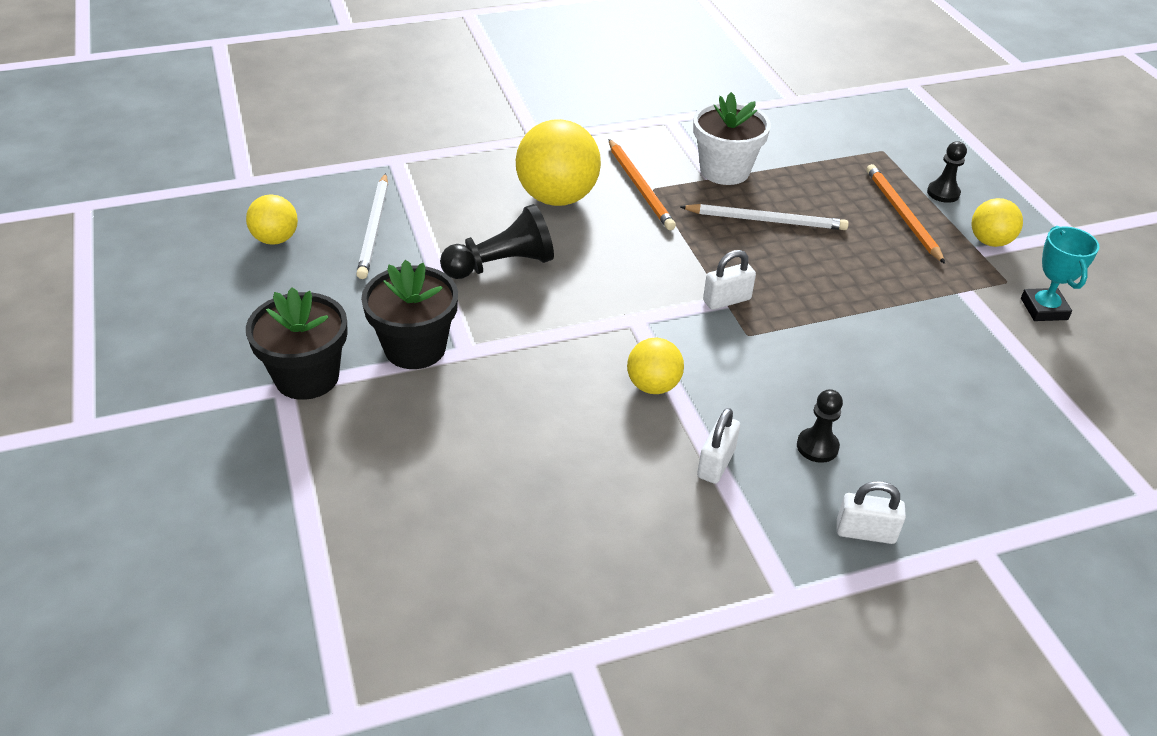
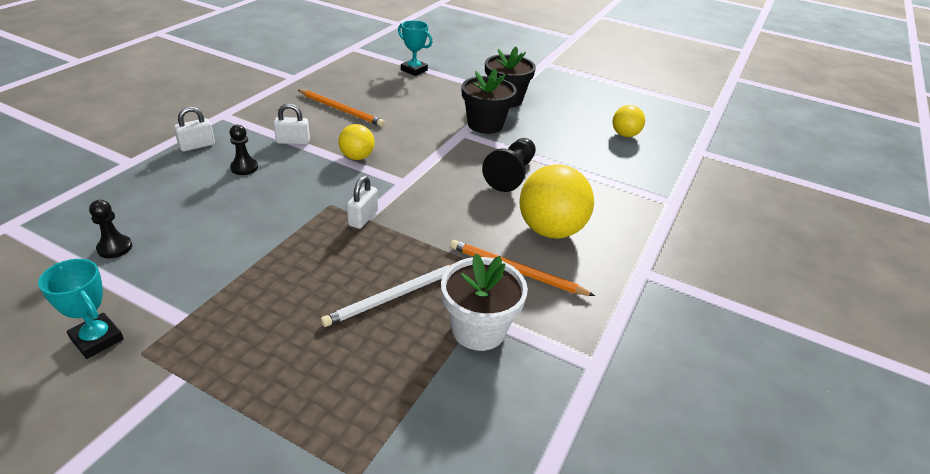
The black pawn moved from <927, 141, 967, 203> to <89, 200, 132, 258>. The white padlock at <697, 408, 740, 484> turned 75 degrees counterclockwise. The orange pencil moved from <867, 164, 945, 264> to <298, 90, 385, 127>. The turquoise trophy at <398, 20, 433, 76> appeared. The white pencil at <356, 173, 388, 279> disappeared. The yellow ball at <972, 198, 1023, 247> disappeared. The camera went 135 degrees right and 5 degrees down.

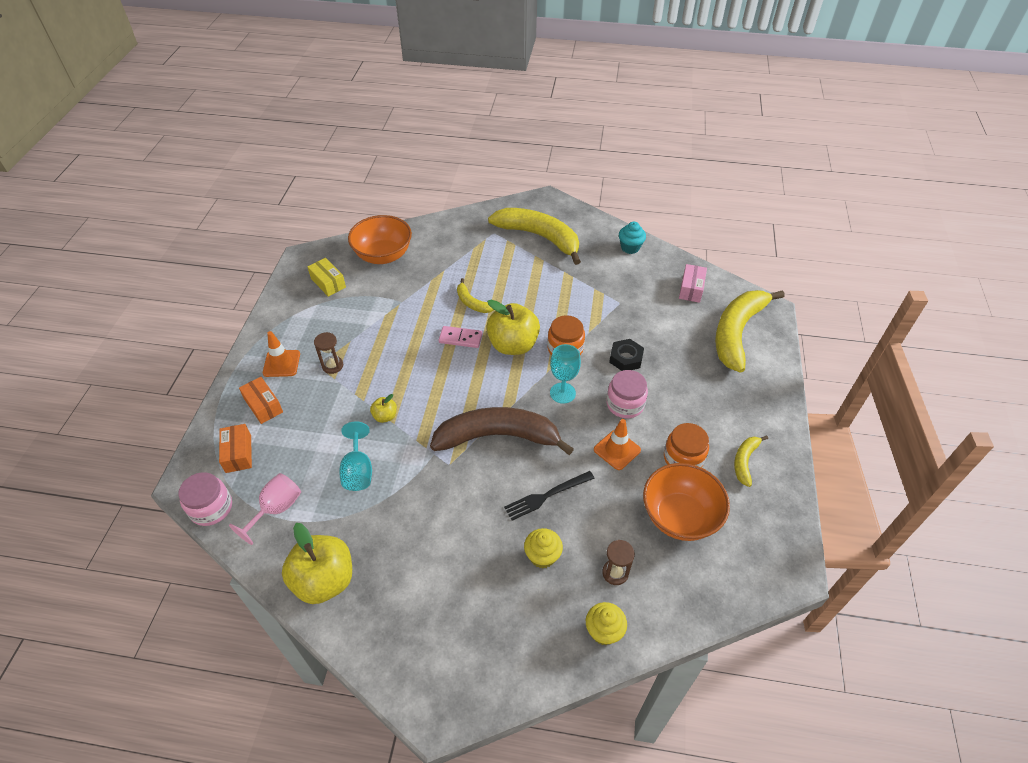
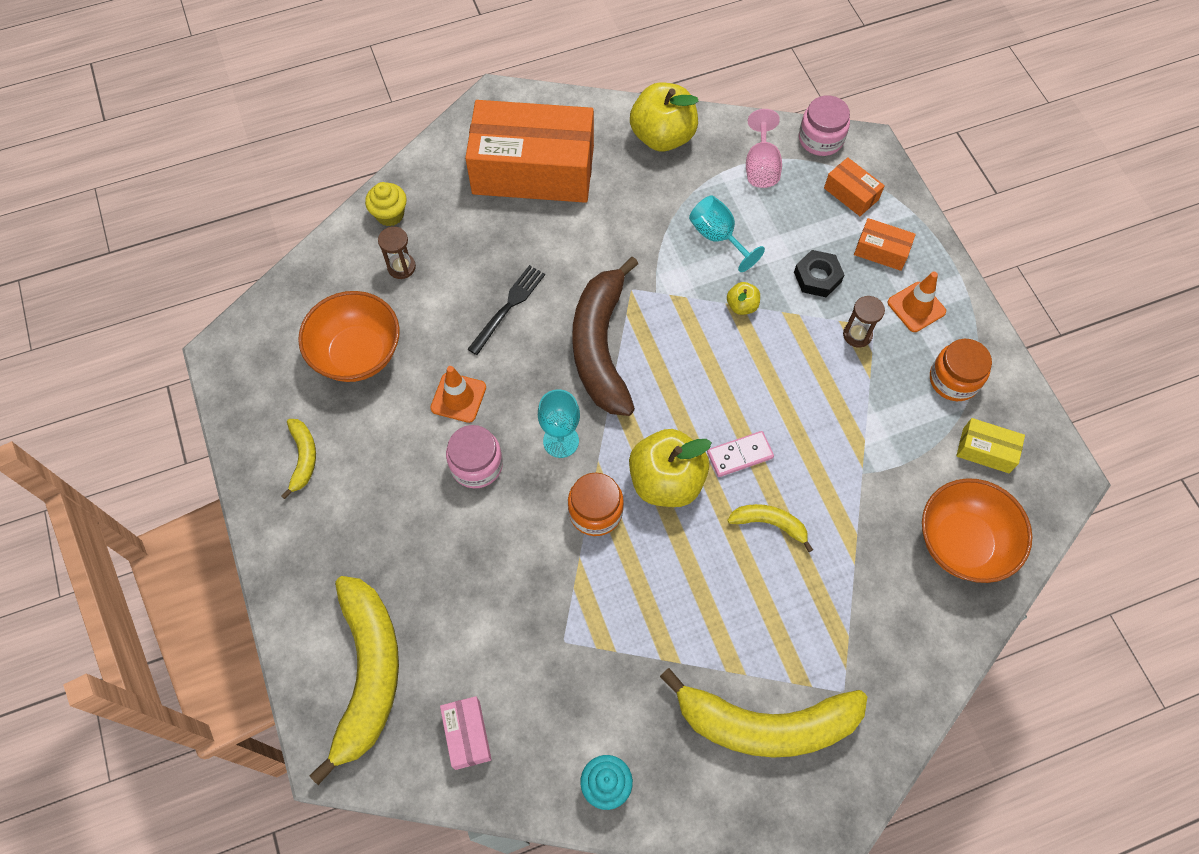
The orange box at <465, 100, 594, 203> appeared. The brown banana at <430, 407, 574, 455> turned 120 degrees clockwise. The black nut moved from <609, 339, 644, 371> to <794, 250, 844, 297>. The orange jar moved from <664, 423, 709, 468> to <930, 339, 992, 401>. The yellow cupcake at <524, 528, 563, 568> disappeared. The camera went 150 degrees right and 15 degrees up.

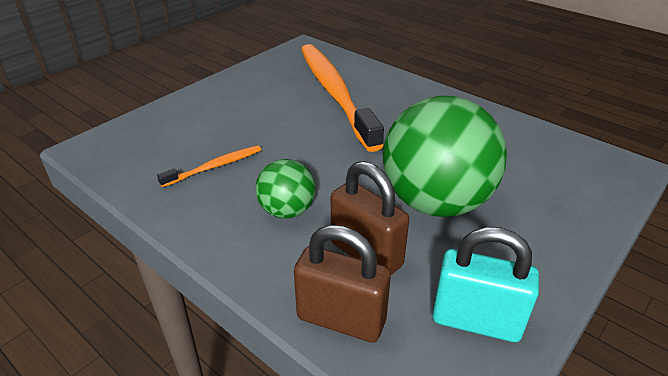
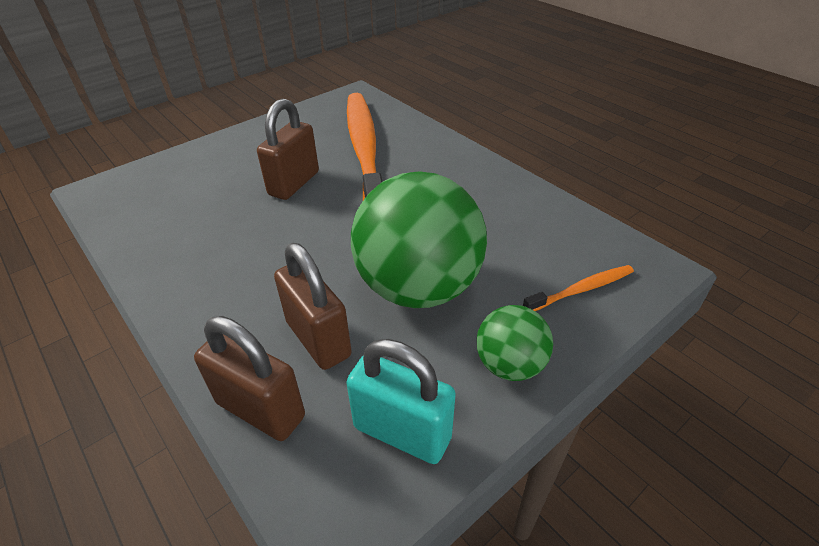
The brown padlock at <257, 98, 319, 200> appeared. The green ball moved from <256, 159, 315, 218> to <476, 305, 553, 381>. The orange toothbrush moved from <157, 145, 261, 187> to <523, 265, 634, 311>. The camera went 10 degrees right and 5 degrees up.

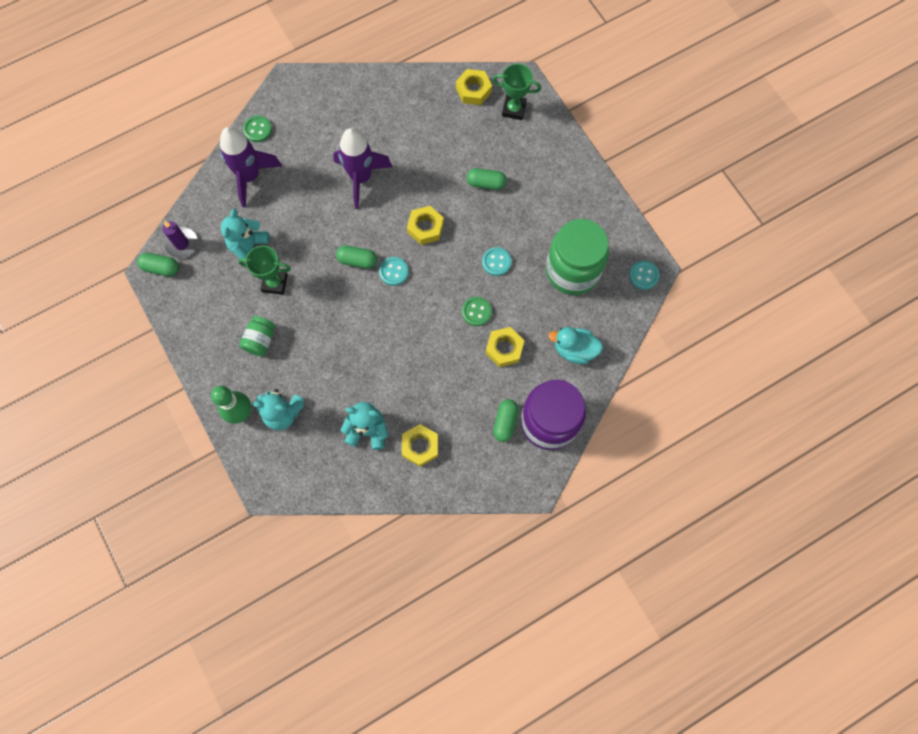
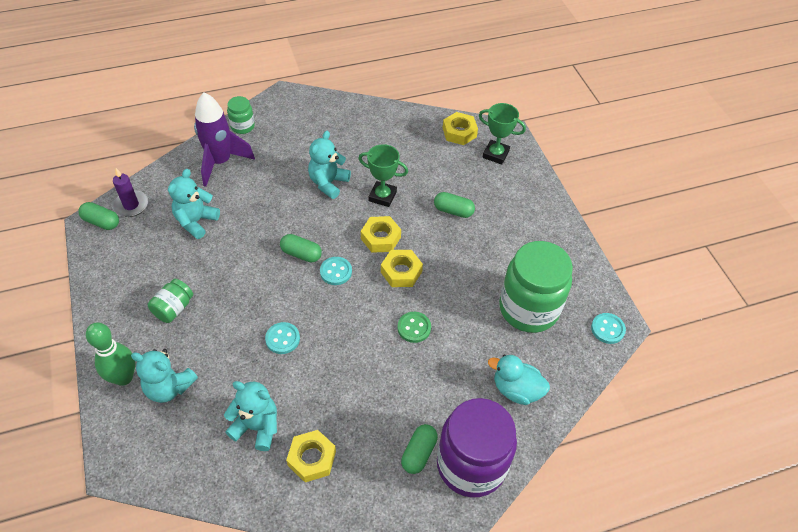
The green button at <243, 116, 272, 142> was replaced by the green jar at <227, 96, 255, 134>. The turquoise button moved from <482, 247, 512, 276> to <265, 322, 300, 354>. The purple rocket at <333, 128, 393, 209> was replaced by the turquoise teddy bear at <308, 131, 351, 199>. The green trophy moved from <238, 246, 291, 295> to <358, 144, 408, 207>. The yellow nut moved from <485, 327, 525, 367> to <381, 250, 423, 287>. The camera went 10 degrees right and 20 degrees down.

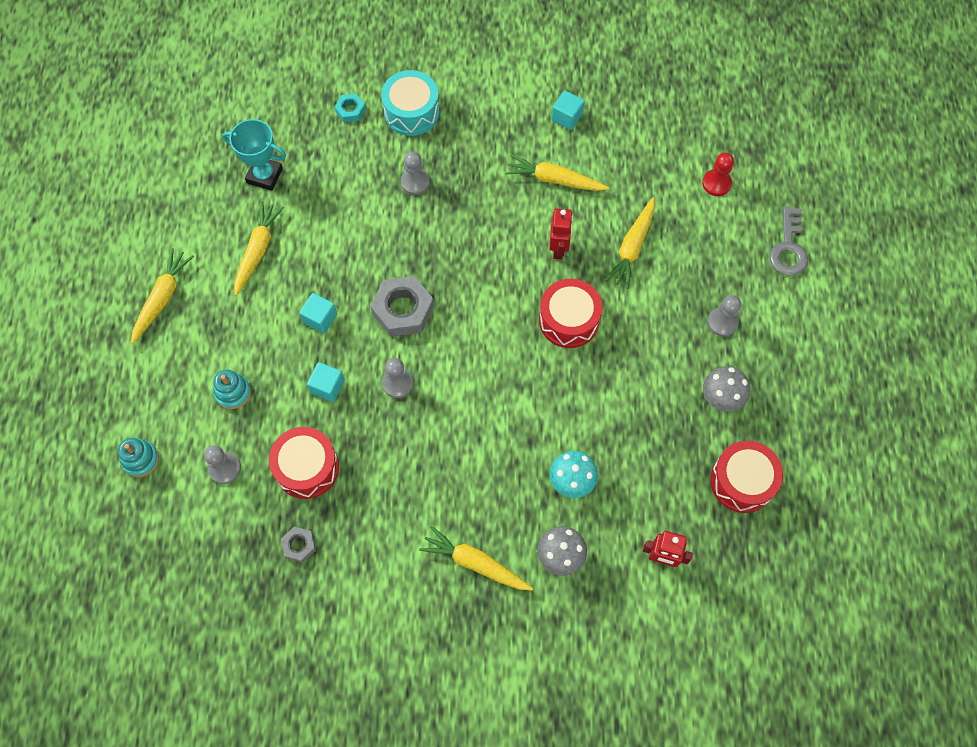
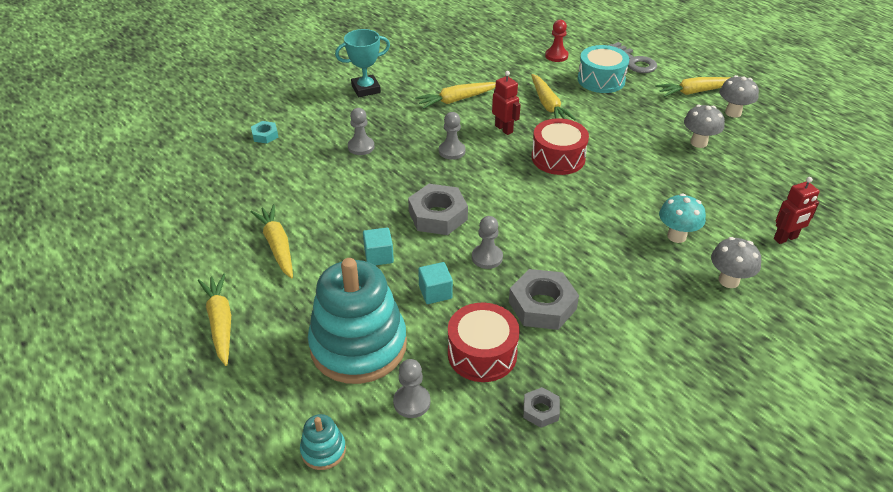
The turquoise stacking toy at <213, 369, 251, 409> changed to 2.41 times the size. The turquoise trophy moved from <222, 119, 286, 191> to <335, 29, 390, 97>. The grey pawn moved from <707, 295, 741, 337> to <439, 112, 465, 160>. The grey nut at <509, 269, 579, 330> appeared. The turquoise drum moved from <381, 70, 440, 136> to <578, 45, 629, 93>. The yellow carrot moved from <419, 526, 534, 591> to <655, 77, 732, 97>. The grey mushroom at <720, 75, 759, 118> appeared. The turquoise cube at <552, 90, 585, 130> disappeared. The red drum at <710, 441, 783, 513> disappeared. The camera went 40 degrees left and 25 degrees down.

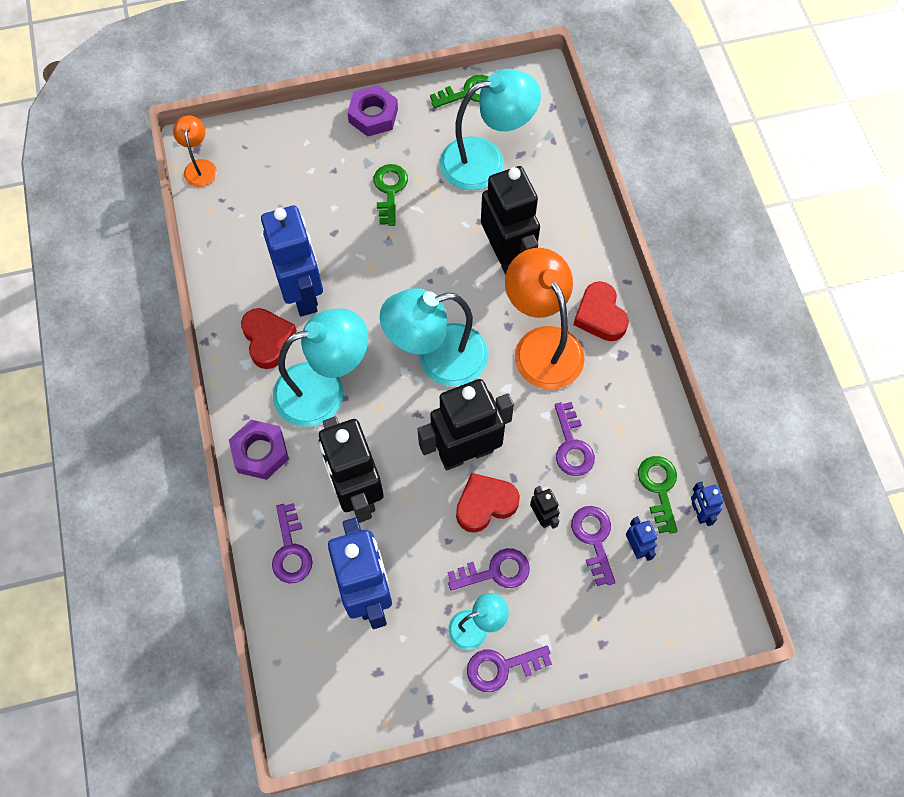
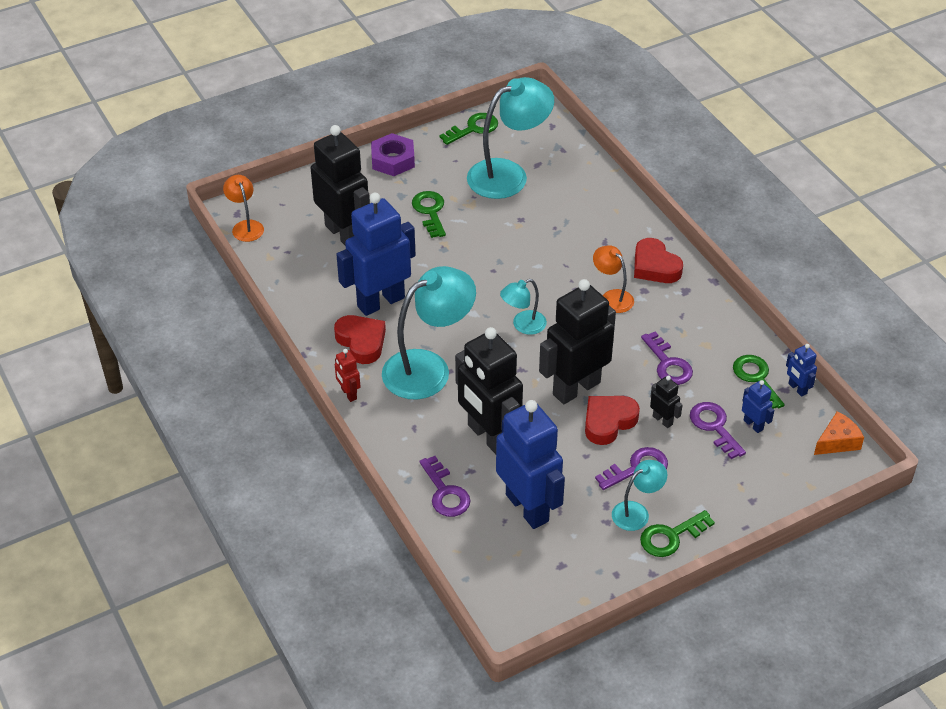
The black robot moved from <481, 166, 540, 275> to <311, 125, 370, 246>. The red robot at <335, 349, 360, 402> appeared. The blue robot at <261, 205, 323, 317> turned 90 degrees counterclockwise. The turquoise lamp at <380, 288, 488, 386> changed to 0.51 times the size. The orange lamp at <505, 248, 585, 389> changed to 0.51 times the size. The purple key at <467, 646, 552, 692> became the green key at <640, 510, 715, 557>. The orange cheese at <814, 411, 864, 455> appeared. The purple nut at <229, 420, 289, 480> disappeared. The camera went 15 degrees left and 20 degrees down.

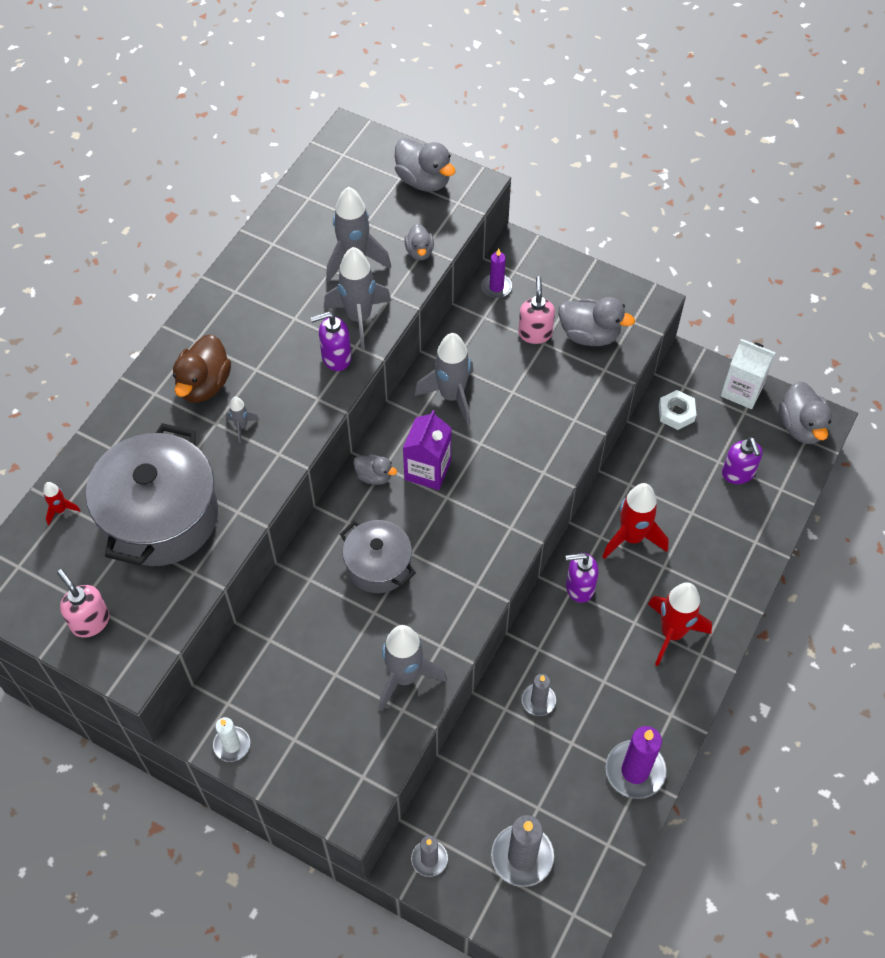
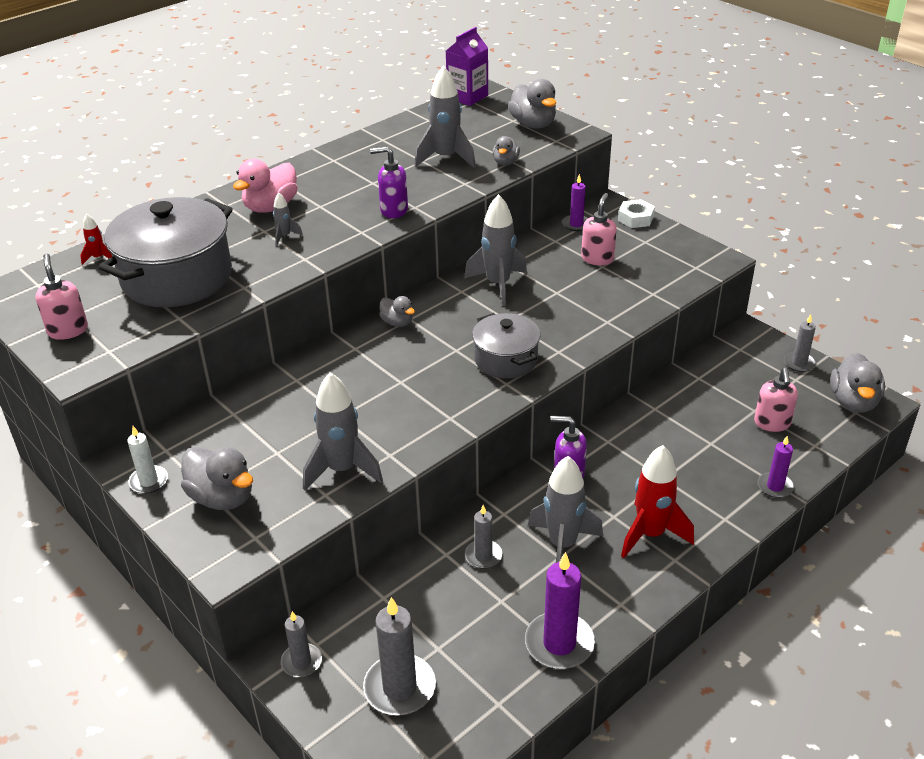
The grey duck moved from <558, 297, 635, 346> to <181, 447, 253, 510>. The brown duck at <173, 334, 231, 403> became the pink duck at <233, 159, 298, 213>. The purple carton moved from <403, 410, 452, 490> to <446, 27, 488, 106>. The grey pot moved from <340, 520, 416, 593> to <472, 313, 540, 379>. The grey rocket moved from <324, 247, 391, 350> to <528, 456, 603, 563>. The white nut moved from <659, 390, 696, 430> to <618, 199, 655, 228>. The purple soap dispenser at <722, 437, 762, 484> became the pink soap dispenser at <754, 368, 798, 432>. The purple candle at <758, 436, 794, 498> appeared. The white carton at <721, 339, 776, 409> was replaced by the grey candle at <784, 314, 816, 372>. The red rocket at <602, 483, 669, 559> disappeared. The camera went 20 degrees right and 20 degrees down.

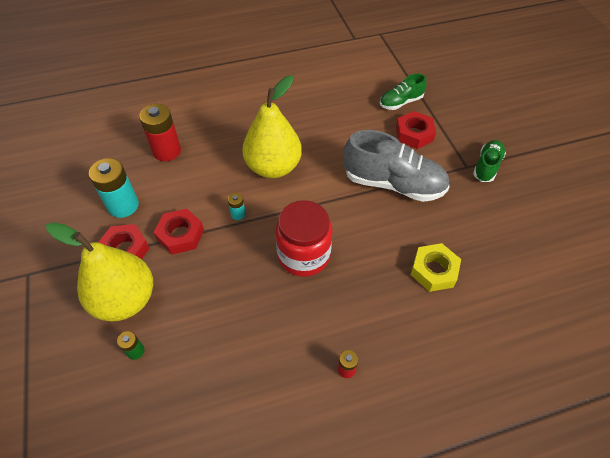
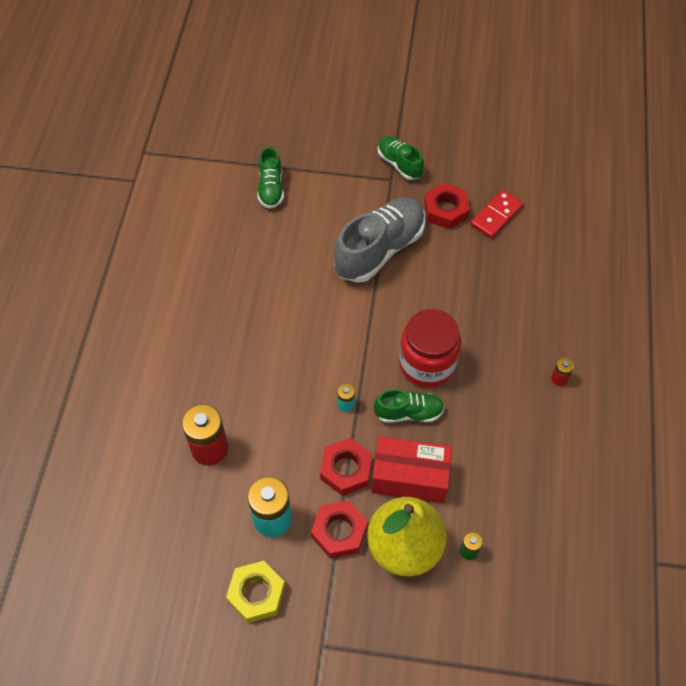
The yellow nut moved from <411, 243, 461, 292> to <226, 561, 285, 623>. The red box at <371, 436, 452, 503> appeared. The green shoe at <374, 389, 445, 423> appeared. The red nut moved from <396, 111, 436, 149> to <424, 183, 470, 230>. The red domino at <470, 190, 523, 238> appeared. The yellow pear at <242, 75, 302, 178> disappeared. The camera went 65 degrees left and 5 degrees up.

